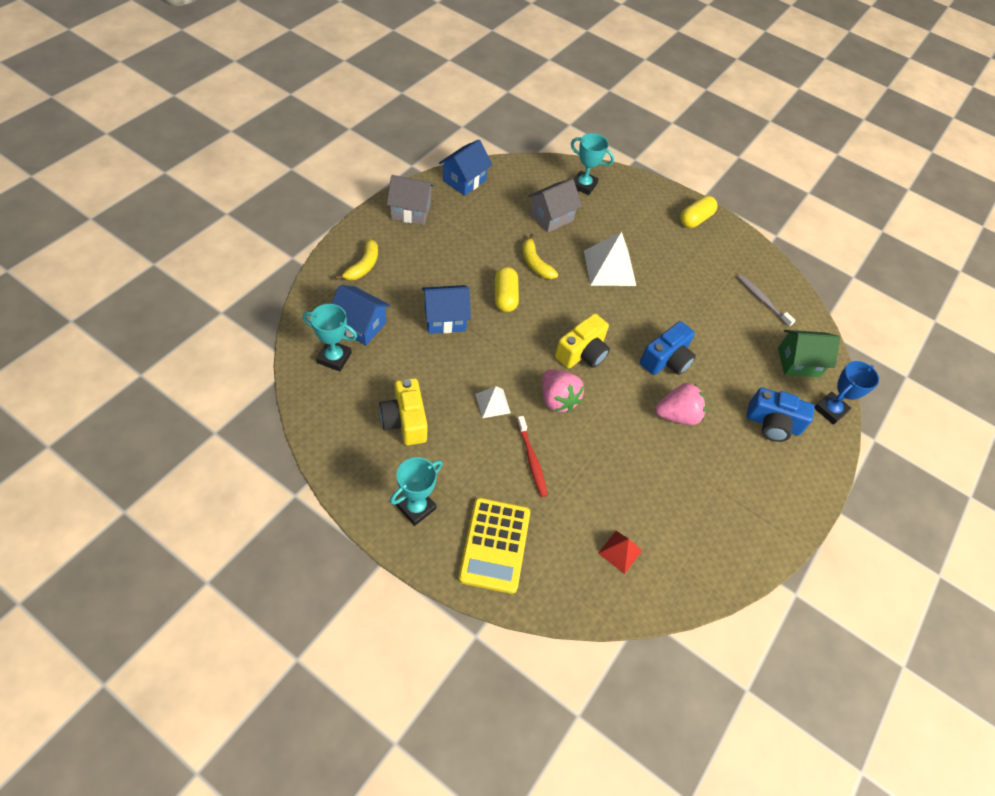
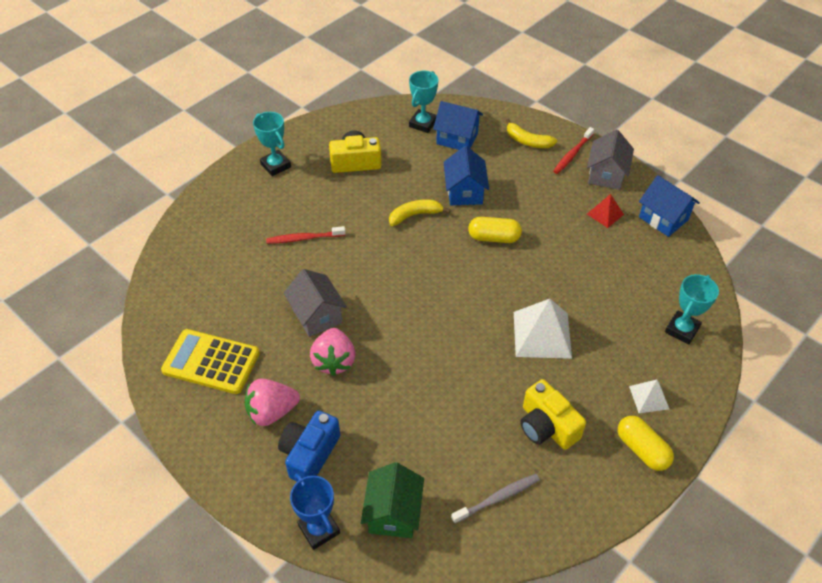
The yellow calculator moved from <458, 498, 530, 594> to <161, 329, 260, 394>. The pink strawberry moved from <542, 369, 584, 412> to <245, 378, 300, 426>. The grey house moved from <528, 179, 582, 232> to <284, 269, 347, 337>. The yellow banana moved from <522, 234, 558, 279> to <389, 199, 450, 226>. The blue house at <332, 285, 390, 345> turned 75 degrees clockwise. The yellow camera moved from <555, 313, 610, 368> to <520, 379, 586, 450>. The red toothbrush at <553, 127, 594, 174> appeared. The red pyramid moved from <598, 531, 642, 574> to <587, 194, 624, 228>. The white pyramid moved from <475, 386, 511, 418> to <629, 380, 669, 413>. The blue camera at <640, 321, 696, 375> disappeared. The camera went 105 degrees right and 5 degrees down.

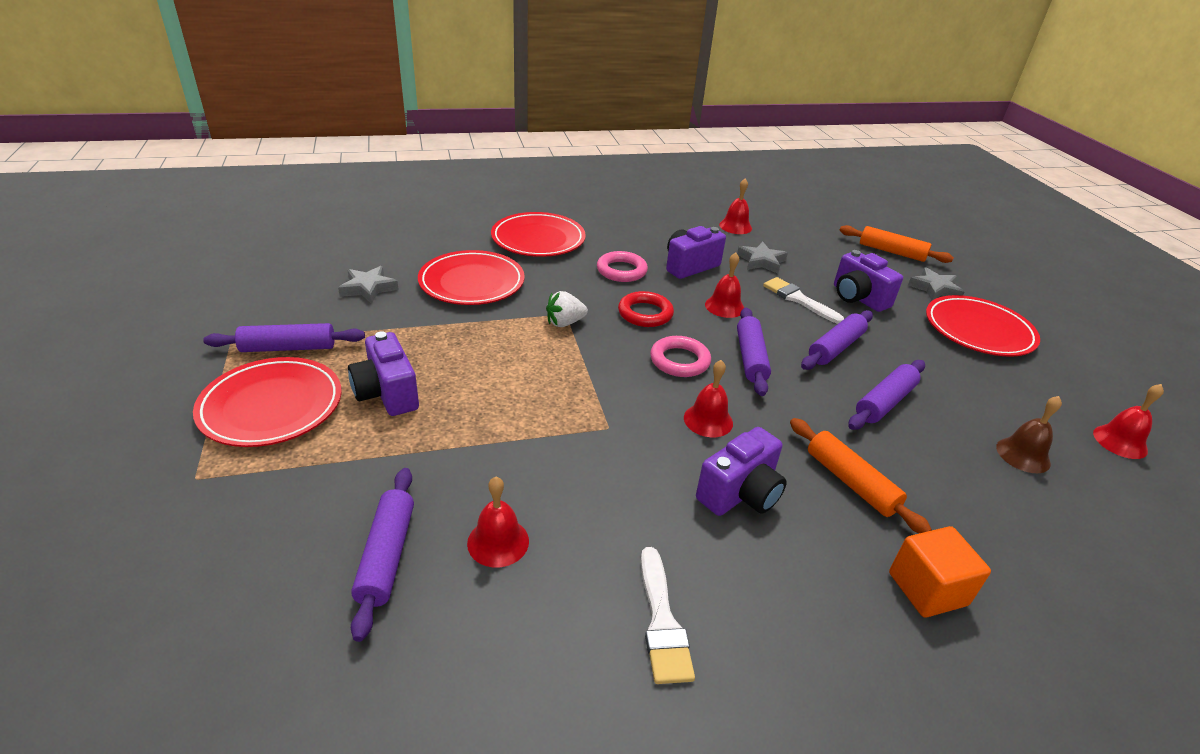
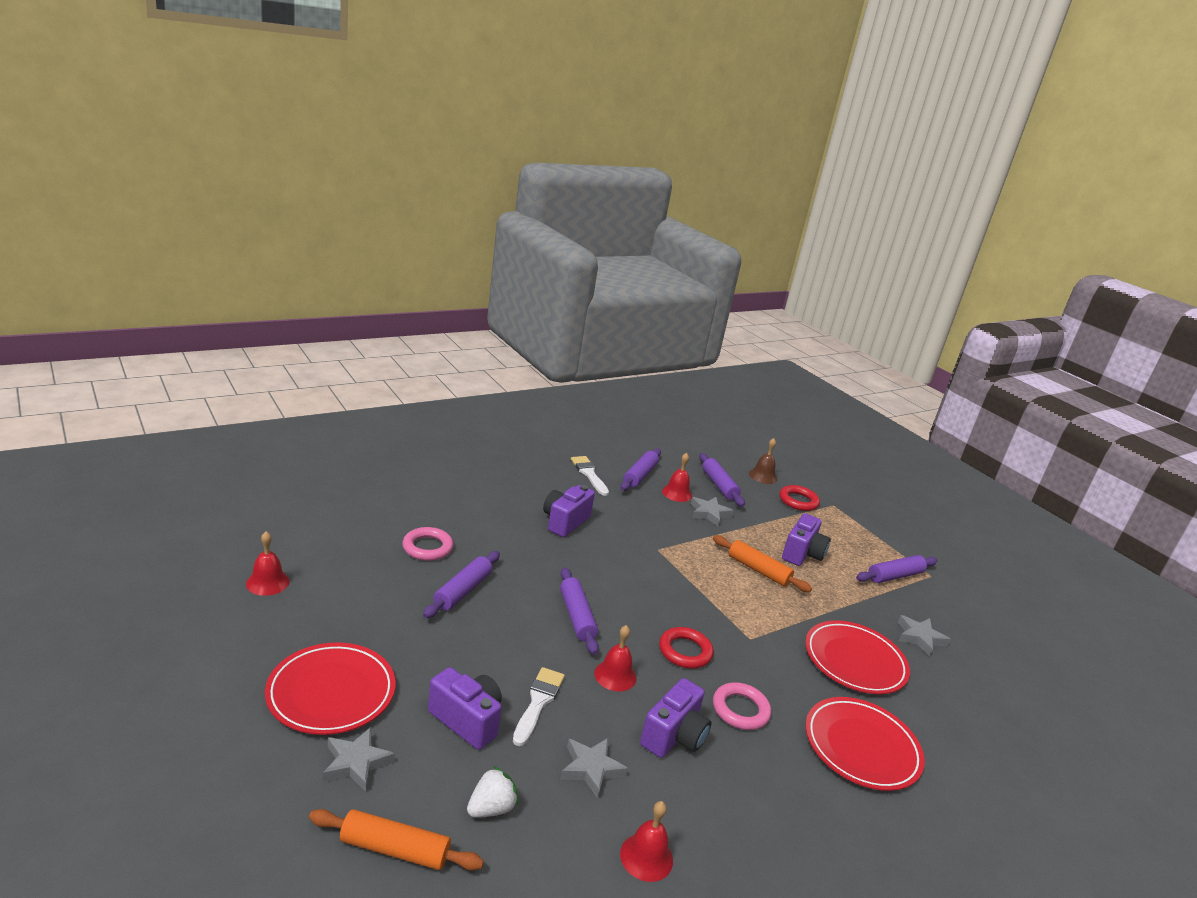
The pink ring moved from <650, 336, 711, 377> to <402, 527, 453, 561>. The white strawberry moved from <546, 291, 588, 327> to <467, 766, 519, 817>. The white brush at <763, 277, 844, 324> turned 105 degrees counterclockwise. The purple rolling pin moved from <801, 310, 873, 370> to <620, 448, 661, 491>. The grey star at <691, 497, 734, 526> appeared. The orange rolling pin moved from <790, 418, 932, 533> to <713, 535, 812, 592>. The brown bell moved from <996, 396, 1062, 473> to <749, 438, 777, 484>. The red ring at <779, 485, 820, 511> appeared. The purple camera at <348, 331, 419, 416> turned 75 degrees clockwise. The red plate at <193, 357, 342, 447> disappeared. The red bell at <684, 360, 733, 437> disappeared. The orange cube at <889, 526, 991, 618> disappeared. The camera went 160 degrees right and 10 degrees down.

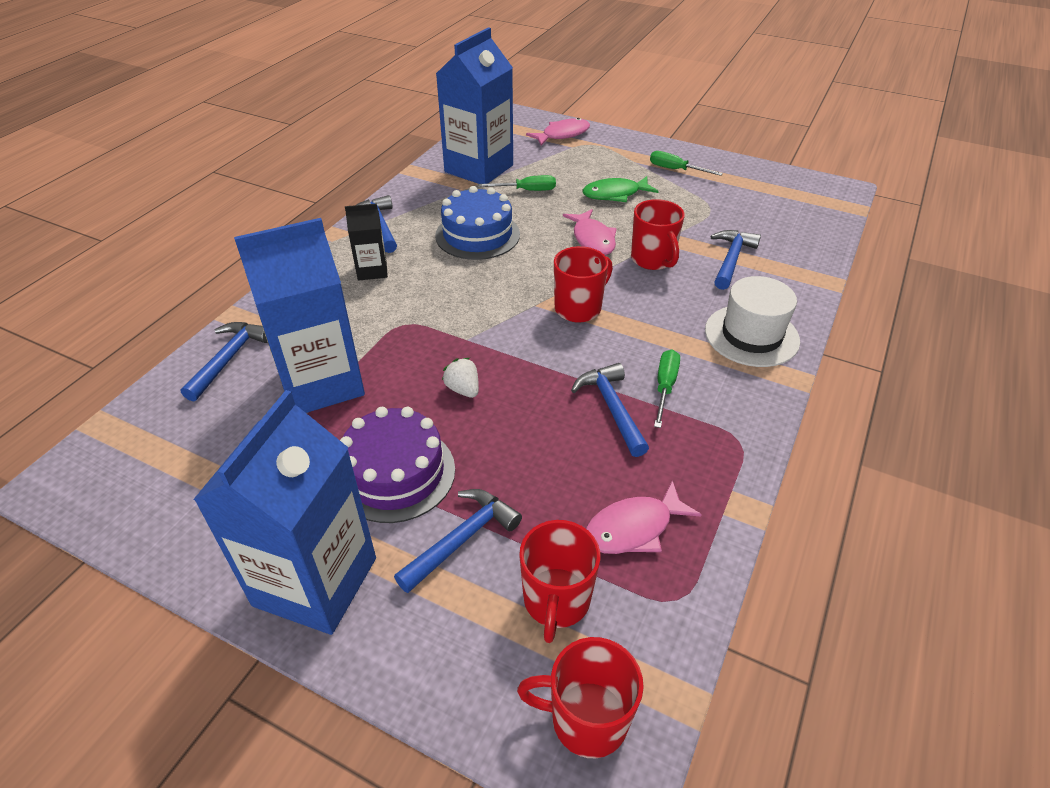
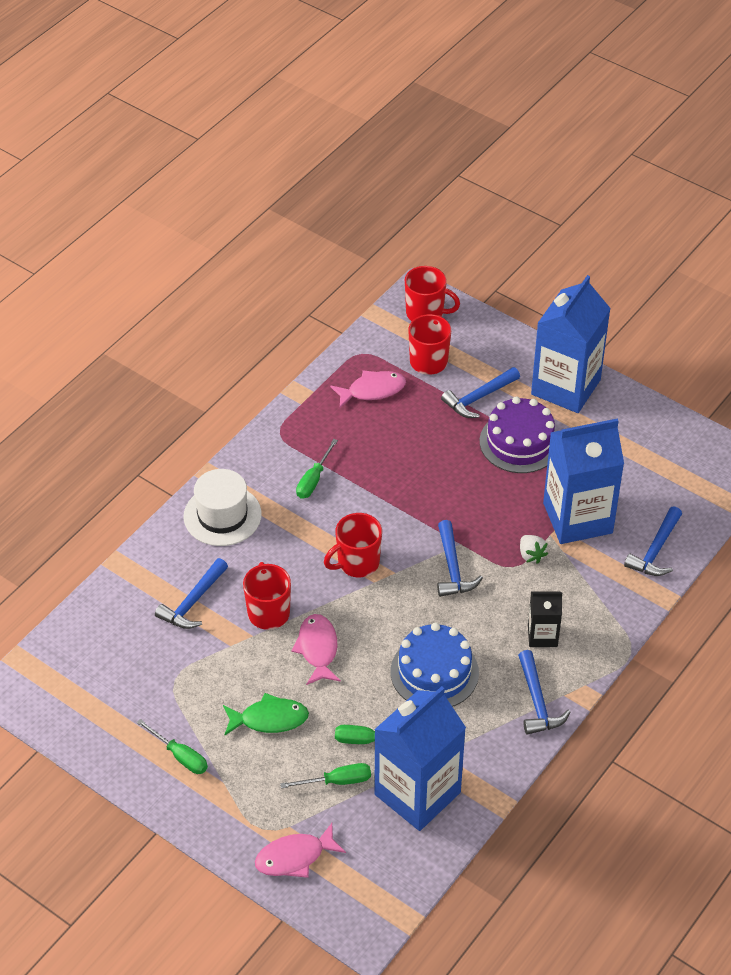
The green screwdriver at <280, 763, 371, 788> appeared. The blue hammer moved from <571, 363, 649, 457> to <437, 520, 483, 597>. The white strawberry moved from <442, 358, 479, 398> to <520, 535, 548, 564>. The camera went 170 degrees left and 5 degrees up.

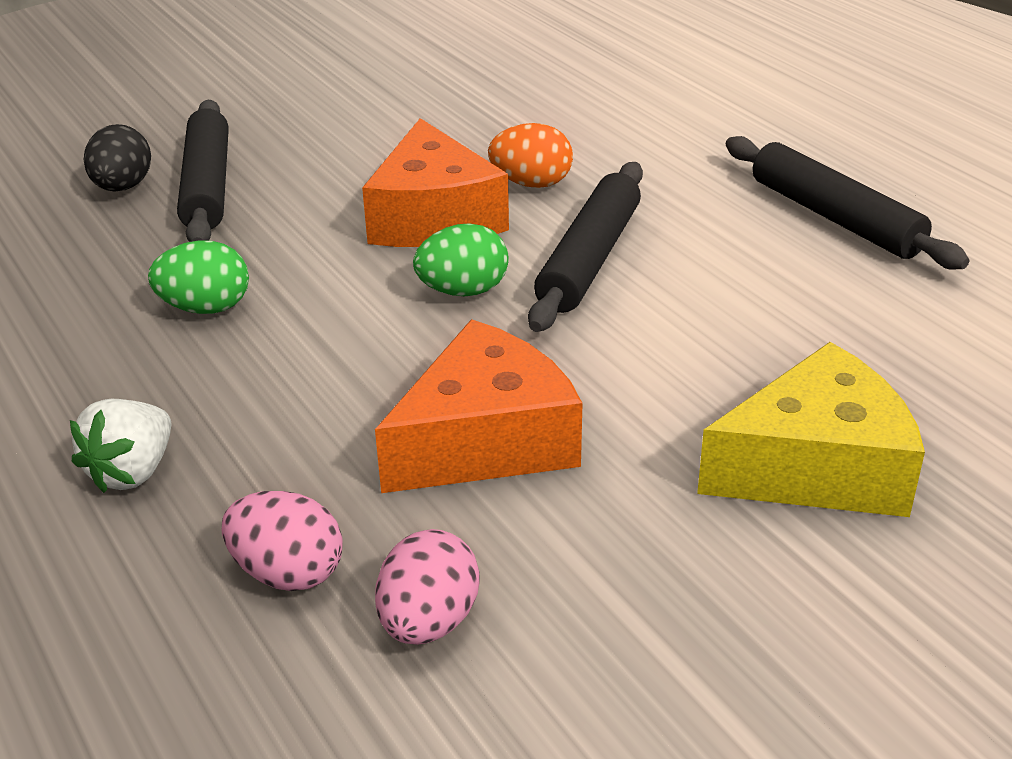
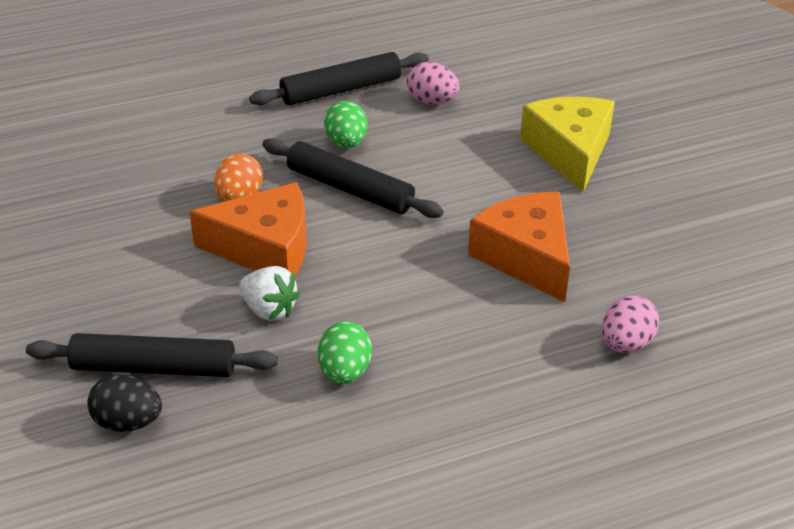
The white strawberry moved from <70, 399, 171, 493> to <239, 266, 300, 321>. The green egg moved from <413, 223, 509, 296> to <324, 101, 368, 148>. The pink egg moved from <375, 529, 480, 645> to <407, 62, 460, 104>. The camera went 80 degrees left and 5 degrees up.

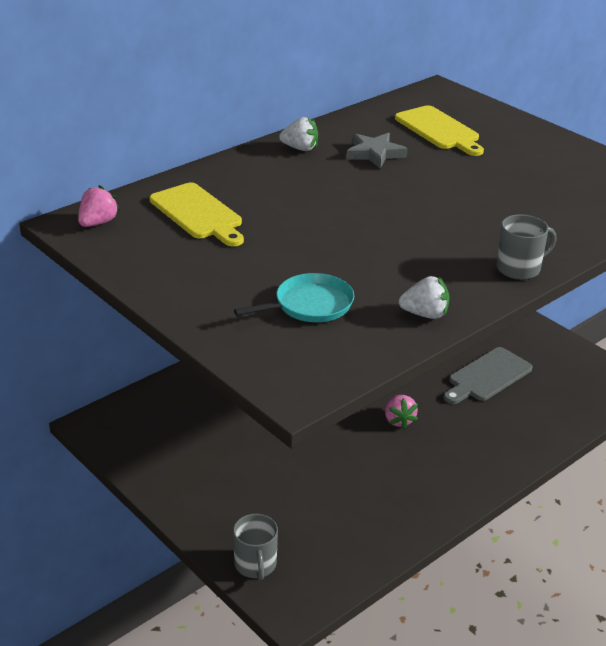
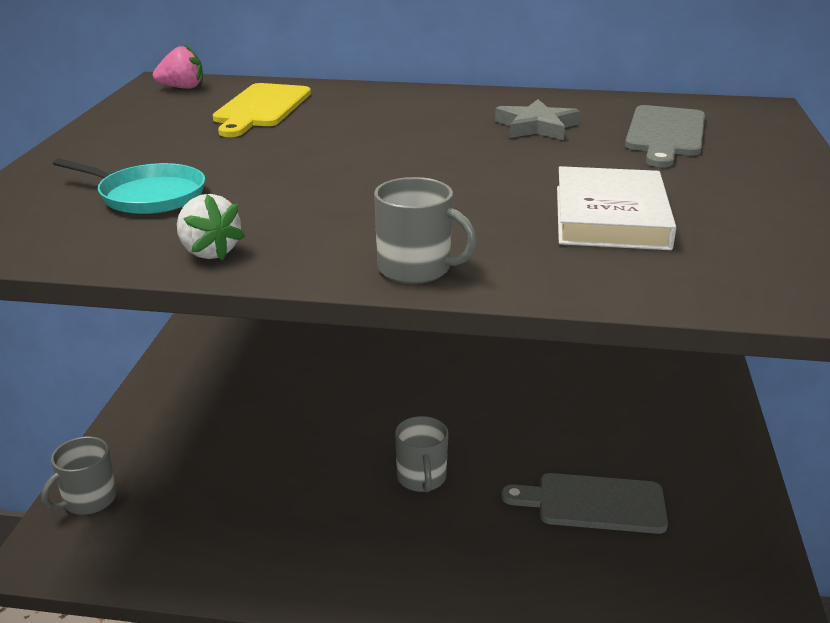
The pink strawberry at <385, 395, 418, 429> was replaced by the grey mug at <395, 416, 448, 492>. The white book at <557, 166, 676, 250> appeared. The yellow cutting board at <395, 105, 484, 156> became the grey cutting board at <625, 105, 705, 167>. The white strawberry at <279, 117, 318, 151> disappeared. The camera went 50 degrees right and 5 degrees down.

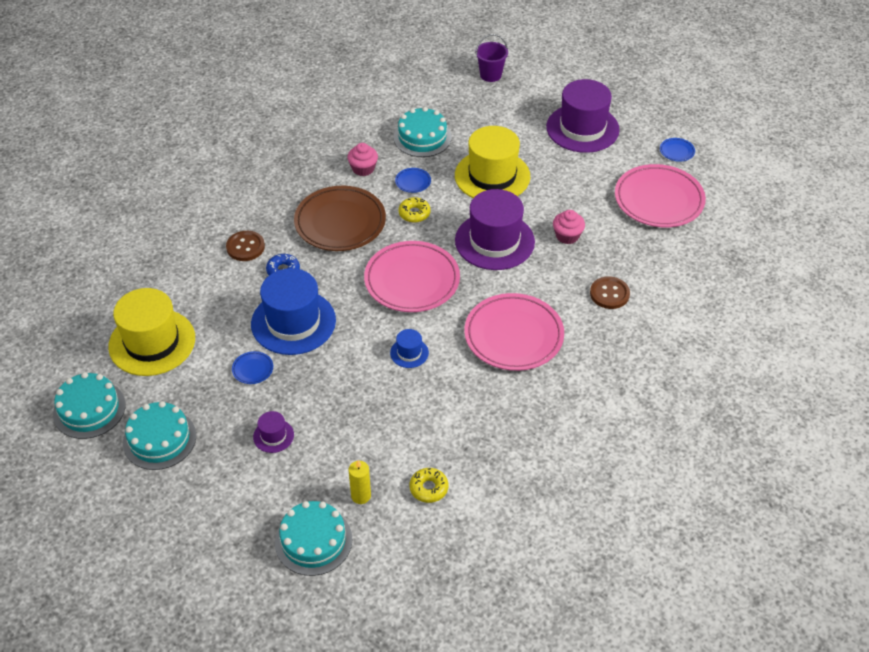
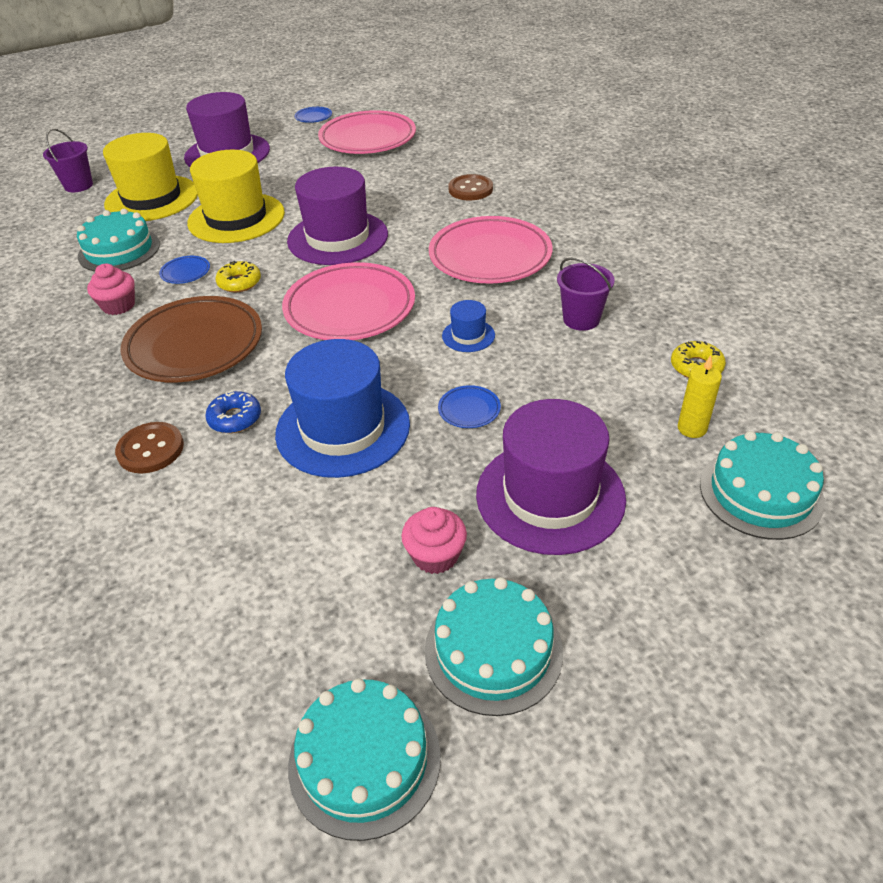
The yellow hat moved from <108, 288, 195, 376> to <103, 133, 198, 221>. The pink cupcake moved from <553, 210, 585, 244> to <402, 507, 467, 574>. The blue plate moved from <232, 351, 273, 384> to <438, 385, 501, 428>. The purple hat at <253, 411, 294, 453> changed to 2.25 times the size. The purple bucket at <557, 258, 615, 331> appeared. The camera went 65 degrees left and 5 degrees down.

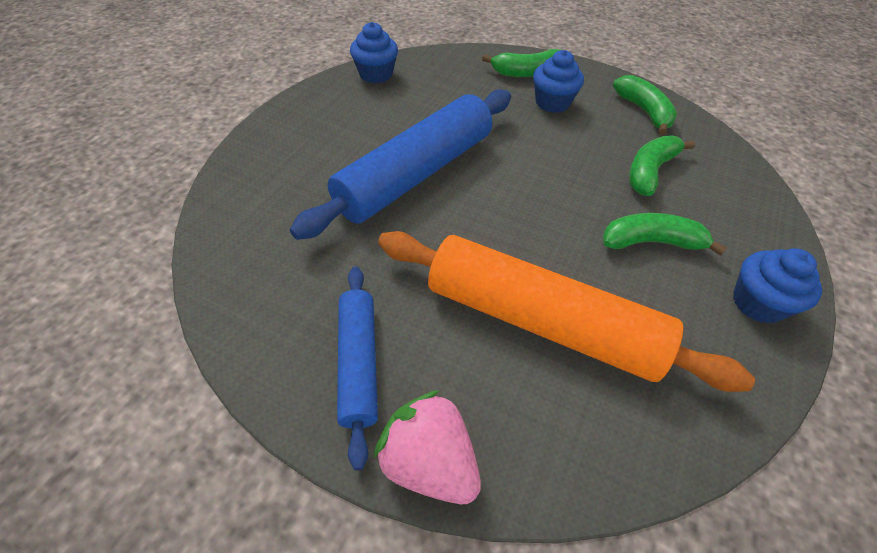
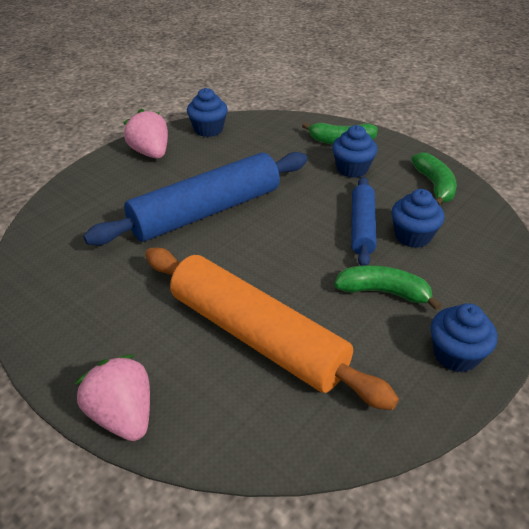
The pink strawberry at <123, 108, 168, 159> appeared. The blue rolling pin moved from <337, 266, 378, 470> to <351, 177, 377, 266>. The green banana at <629, 135, 695, 196> was replaced by the blue cupcake at <391, 189, 445, 248>. The camera went 15 degrees right and 10 degrees down.

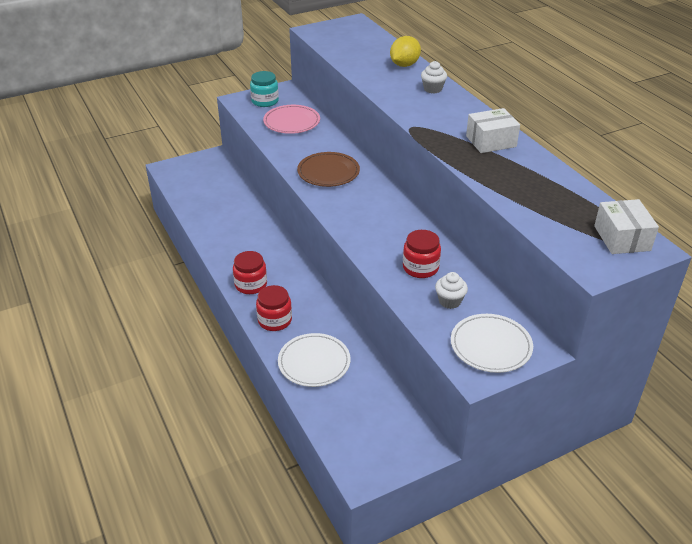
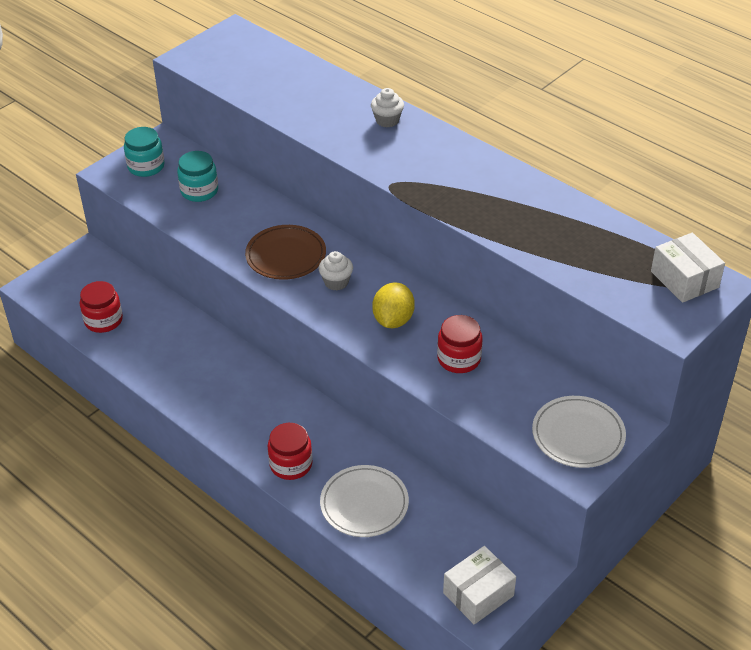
The red jar moved from <233, 251, 267, 294> to <80, 281, 123, 333>. The pink plate at <263, 105, 320, 134> was replaced by the turquoise jar at <177, 151, 218, 202>. The white cupcake moved from <435, 272, 468, 309> to <319, 251, 353, 290>. The yellow lemon moved from <390, 36, 421, 67> to <372, 282, 415, 328>. The white box moved from <466, 108, 520, 153> to <443, 546, 516, 625>. The camera went 20 degrees left and 5 degrees up.

